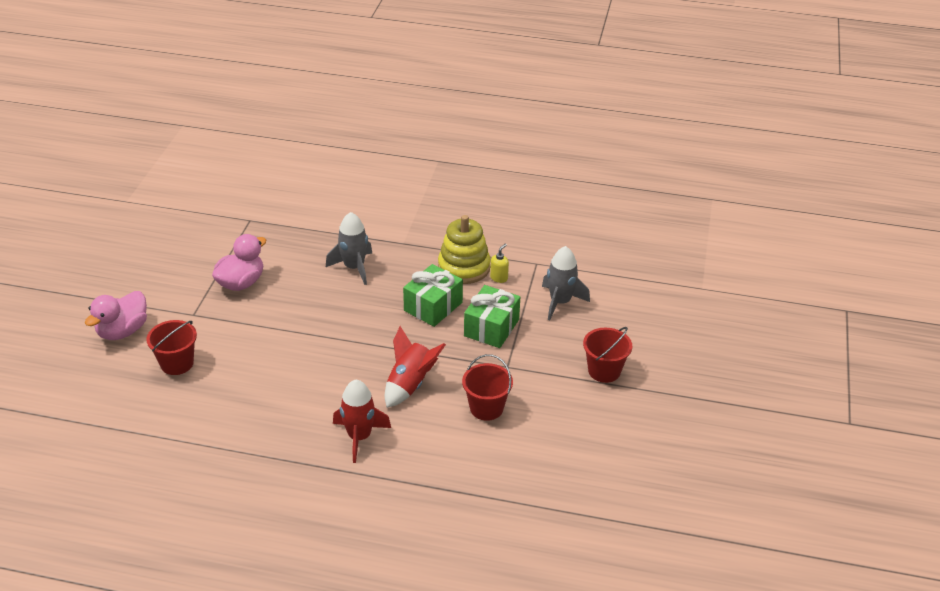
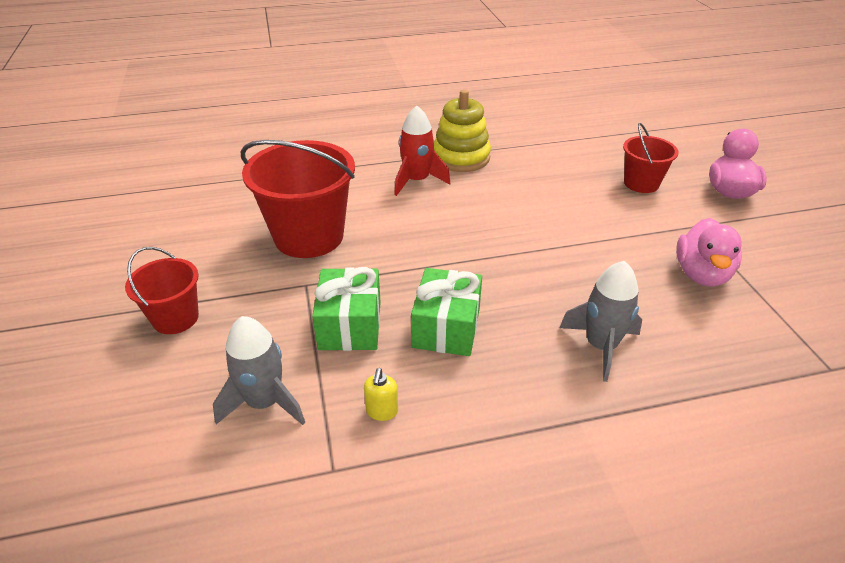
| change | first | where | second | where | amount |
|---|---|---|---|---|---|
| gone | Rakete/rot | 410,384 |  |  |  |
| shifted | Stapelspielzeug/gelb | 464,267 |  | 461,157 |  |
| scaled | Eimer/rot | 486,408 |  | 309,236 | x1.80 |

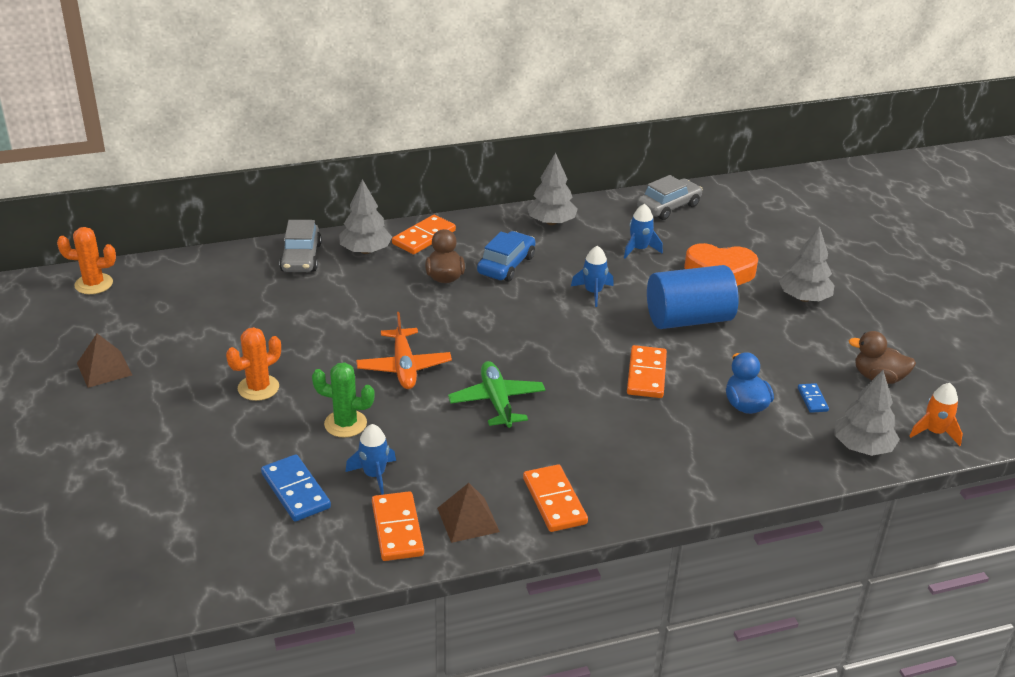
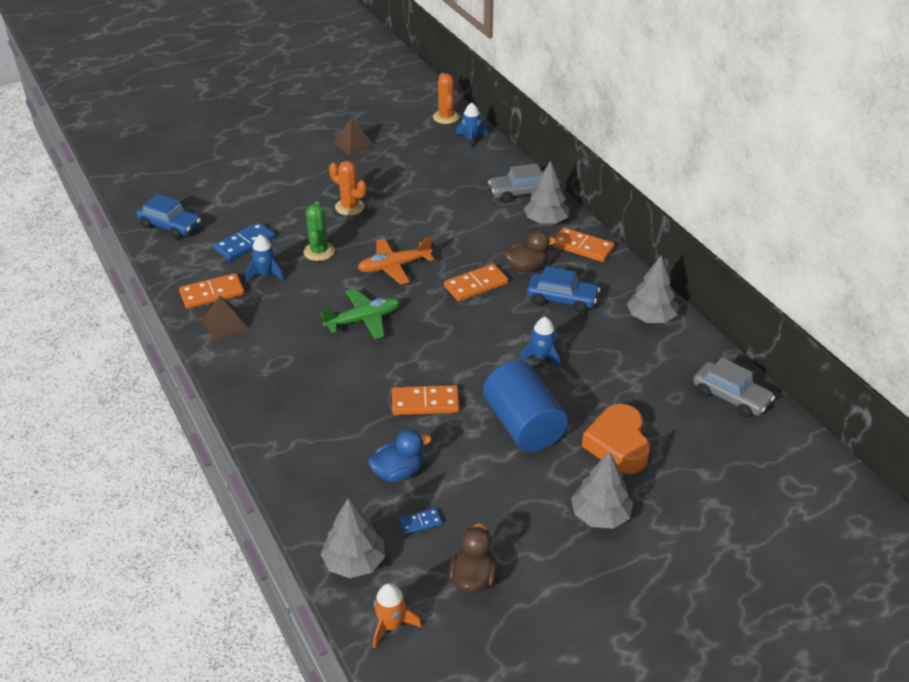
| change | first | where | second | where | amount |
|---|---|---|---|---|---|
| new |  |  | Auto/blau | 170,226 |  |
| shifted | Dominostein/orange | 554,501 |  | 476,285 |  |
| shifted | Rakete/blau | 639,249 |  | 471,139 |  |

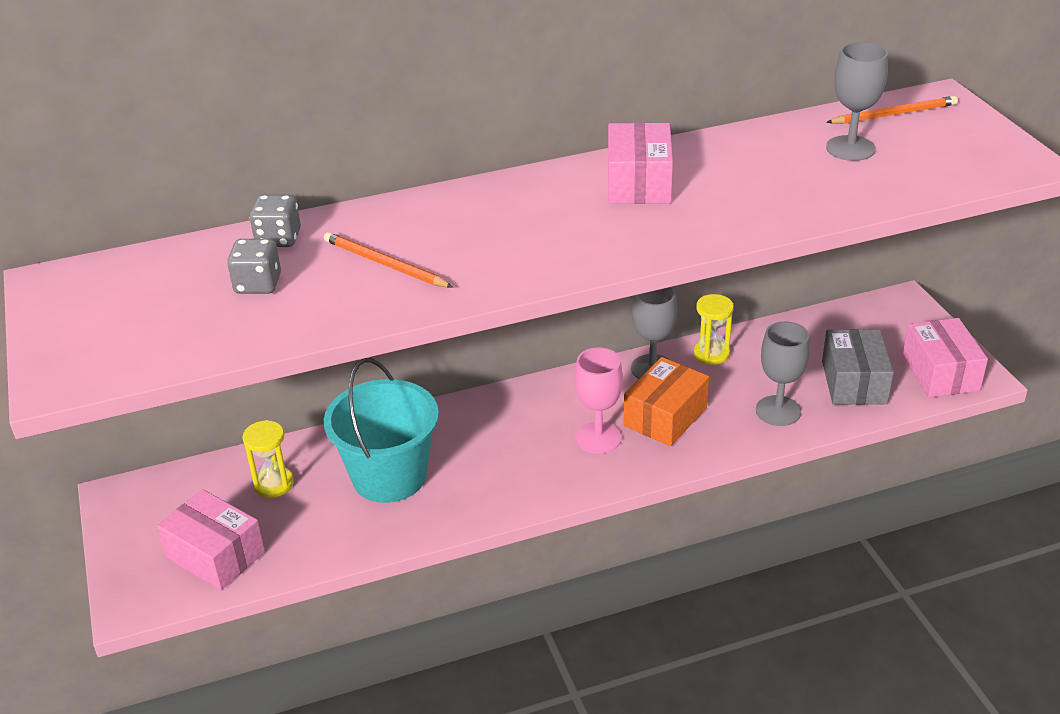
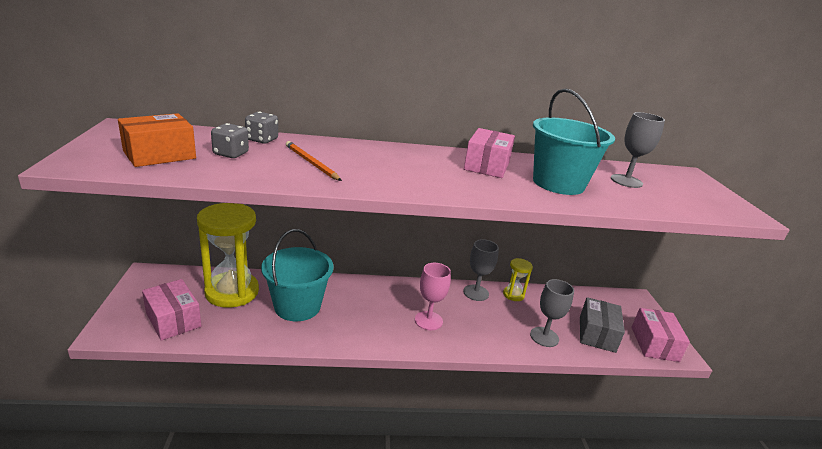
| change | first | where | second | where | amount |
|---|---|---|---|---|---|
| gone | Bleistift/orange | 894,114 |  |  |  |
| new |  |  | Eimer/türkis | 558,183 |  |
| shifted | Schachtel/orange | 665,417 |  | 159,155 |  |
| scaled | Sanduhr/gelb | 273,484 |  | 232,292 | x2.15 |

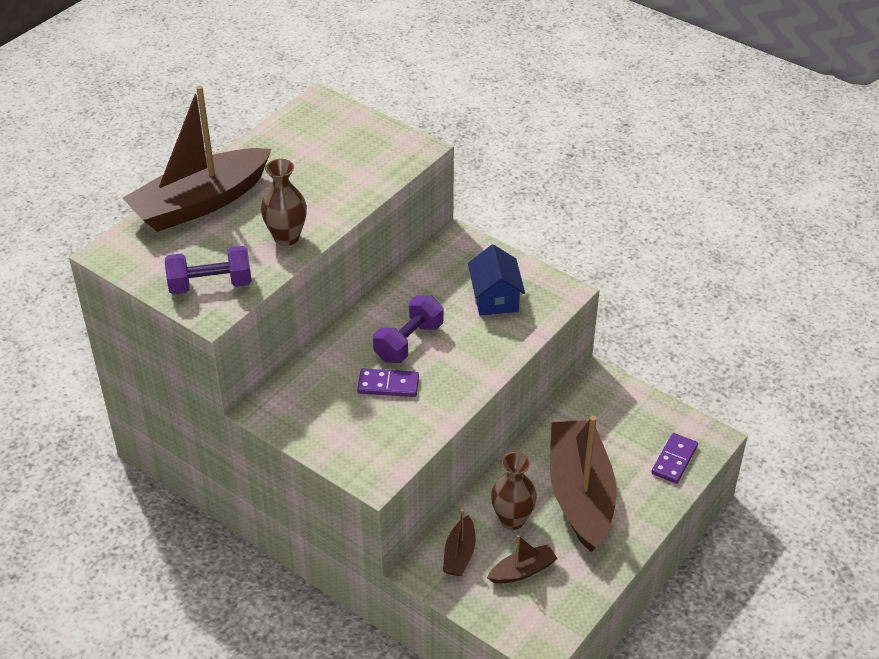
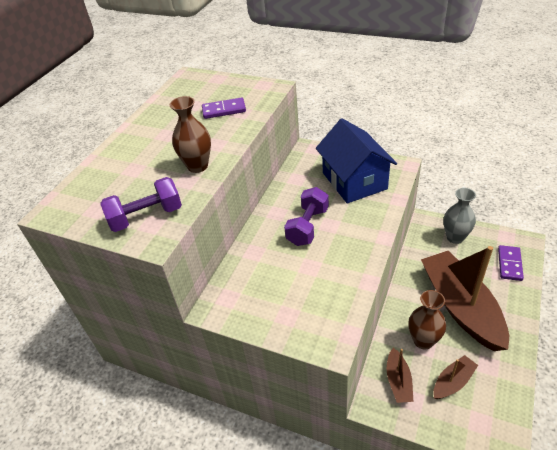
| change | first | where | second | where | amount |
|---|---|---|---|---|---|
| gone | Boot/braun | 200,203 |  |  |  |
| new |  |  | Vase/grau | 455,237 |  |
| shifted | Dominostein/lila | 388,385 |  | 224,110 |  |
| scaled | Haus/blau | 495,298 |  | 354,181 | x1.56 |

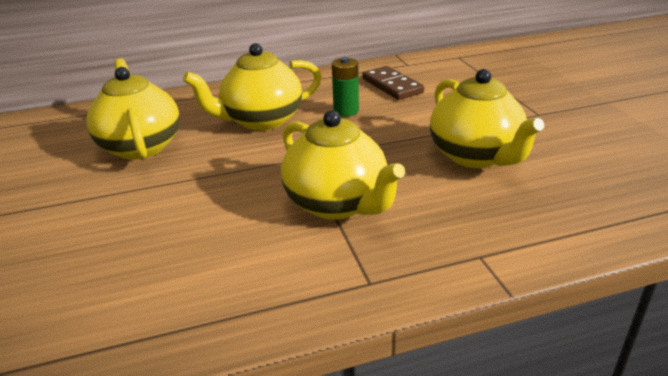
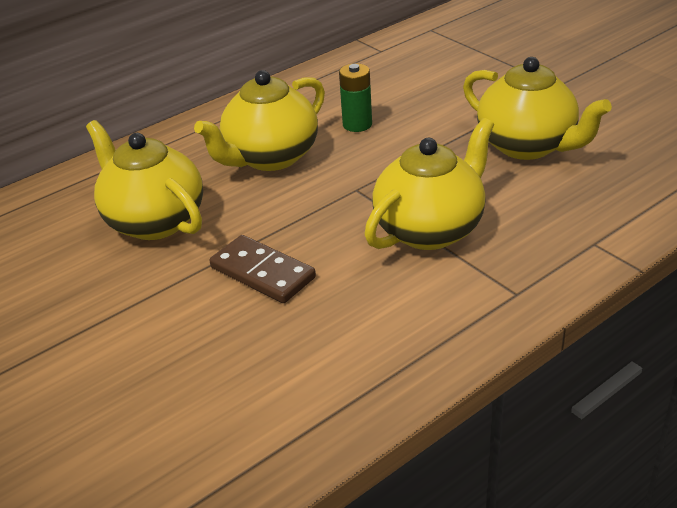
| change | first | where | second | where | amount |
|---|---|---|---|---|---|
| shifted | Dominostein/braun | 392,86 |  | 263,272 |  |
| rotated | Teekanne/gelb | 338,204 |  | 430,229 | 75 degrees counterclockwise |

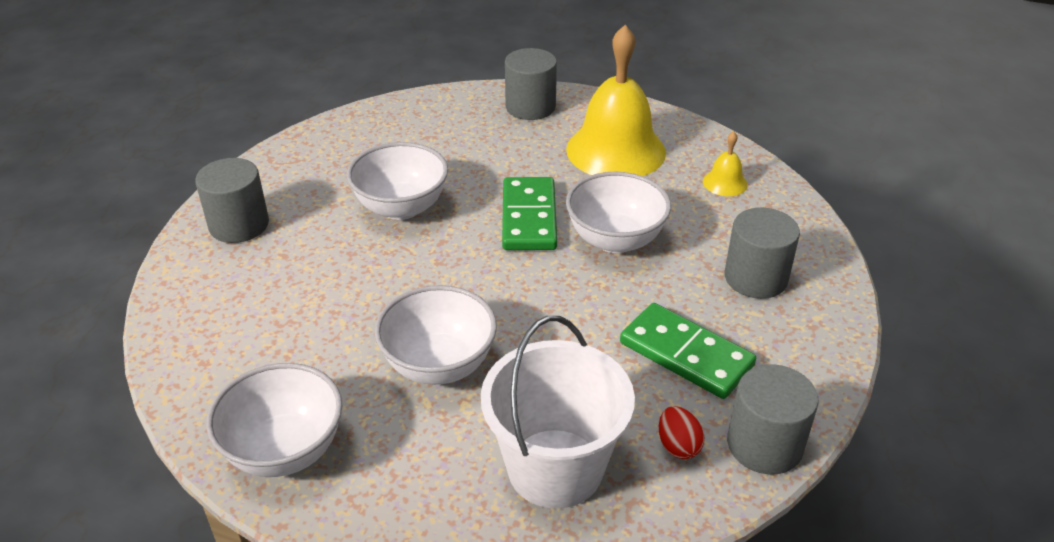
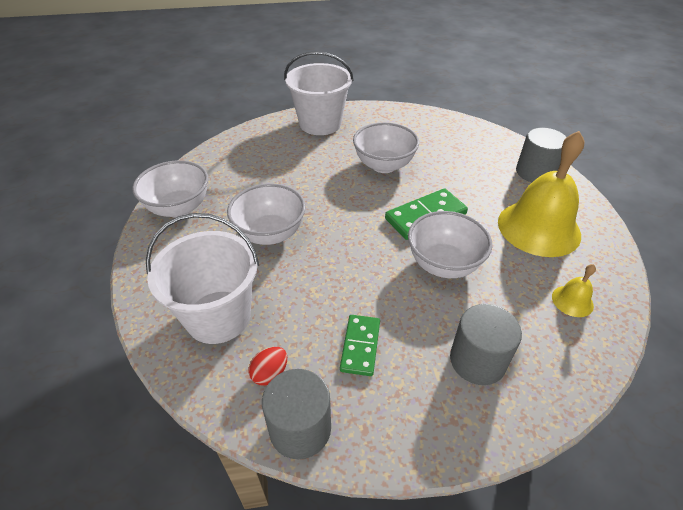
| change | first | where | second | where | amount |
|---|---|---|---|---|---|
| swapped | Vollzylinder/grau | 239,225 | Eimer/weiß | 320,123 |  |
| scaled | Dominostein/grün | 686,354 |  | 360,346 | x0.67 |

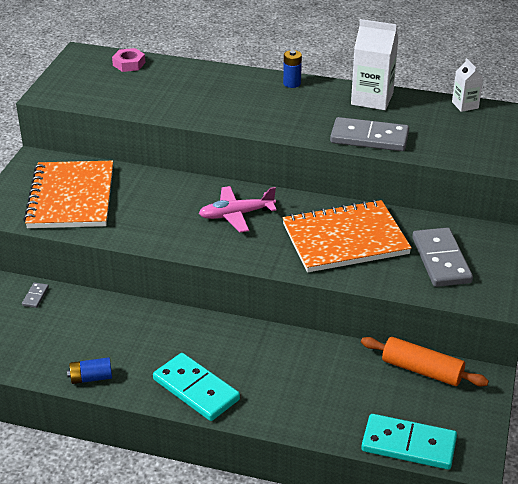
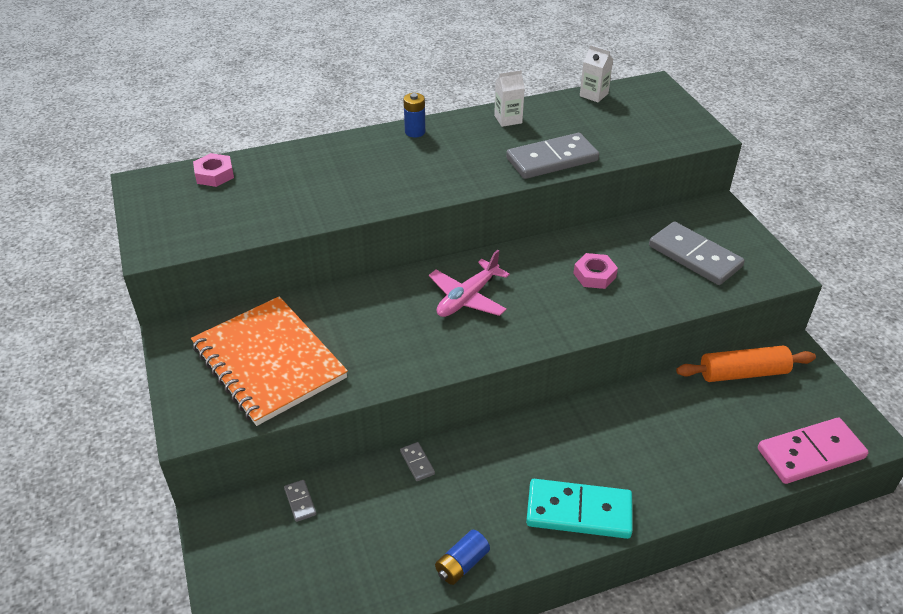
| change | first | where | second | where | amount |
|---|---|---|---|---|---|
| new |  |  | Dominostein/grau | 417,462 |  |
| swapped | Notizbuch/orange | 345,239 | Sechskantmutter/rosa | 594,275 |  |
| repainted | Dominostein/türkis | 408,444 | Dominostein/rosa | 810,453 |  |
| scaled | Getränkekarton/weiß | 372,99 |  | 508,119 | x0.56 |

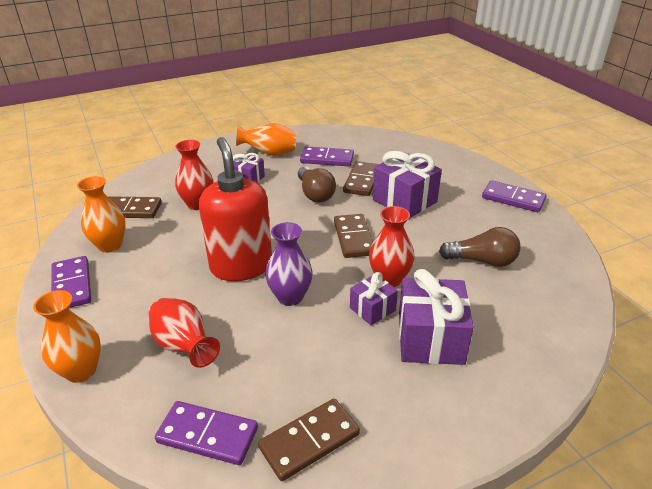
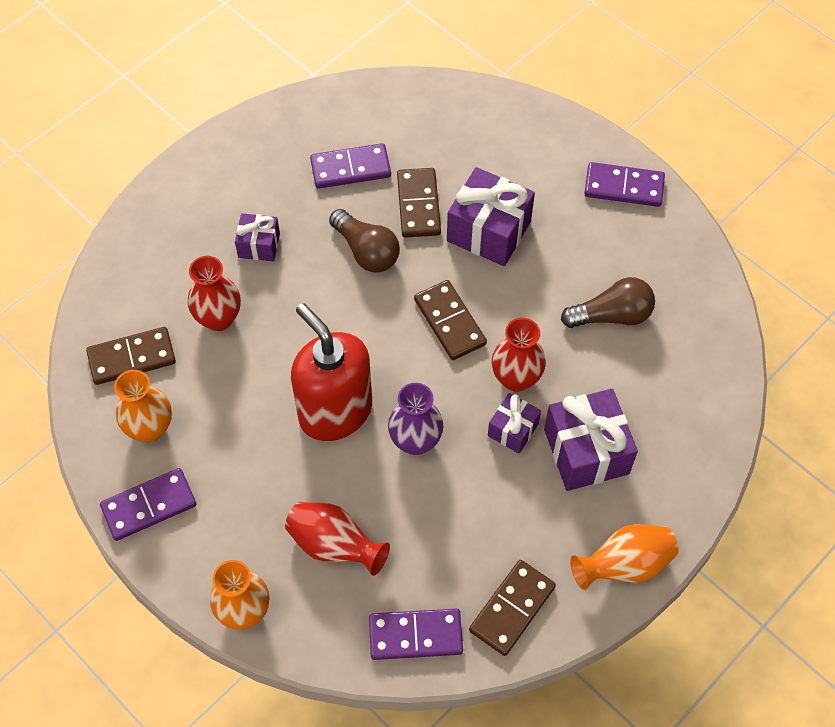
| change | first | where | second | where | amount |
|---|---|---|---|---|---|
| shifted | Vase/orange | 269,153 |  | 624,565 |  |
| rotated | Dominostein/lila | 72,285 |  | 149,506 | 75 degrees counterclockwise |

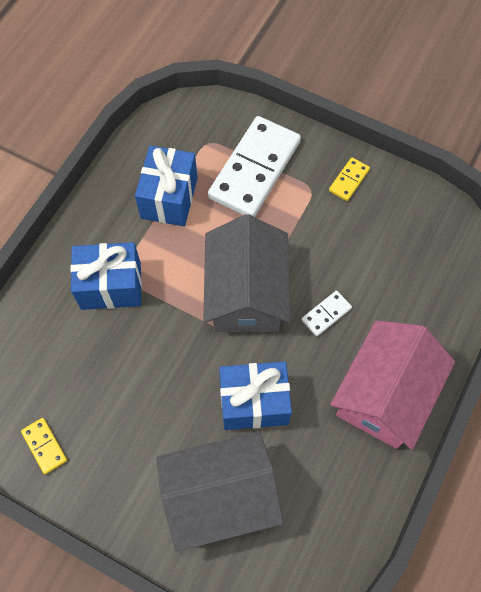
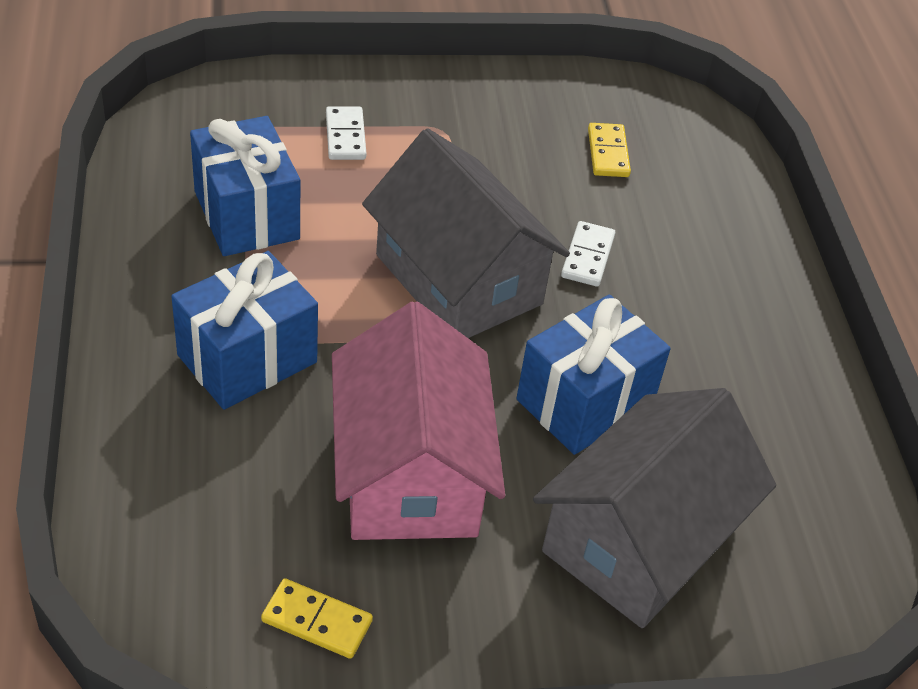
| change | first | where | second | where | amount |
|---|---|---|---|---|---|
| shifted | Dominostein/gelb | 349,180 |  | 608,153 |  |
| shifted | Haus/rosa | 385,394 |  | 410,472 |  |
| scaled | Dominostein/weiß | 255,170 |  | 345,136 | x0.43 |

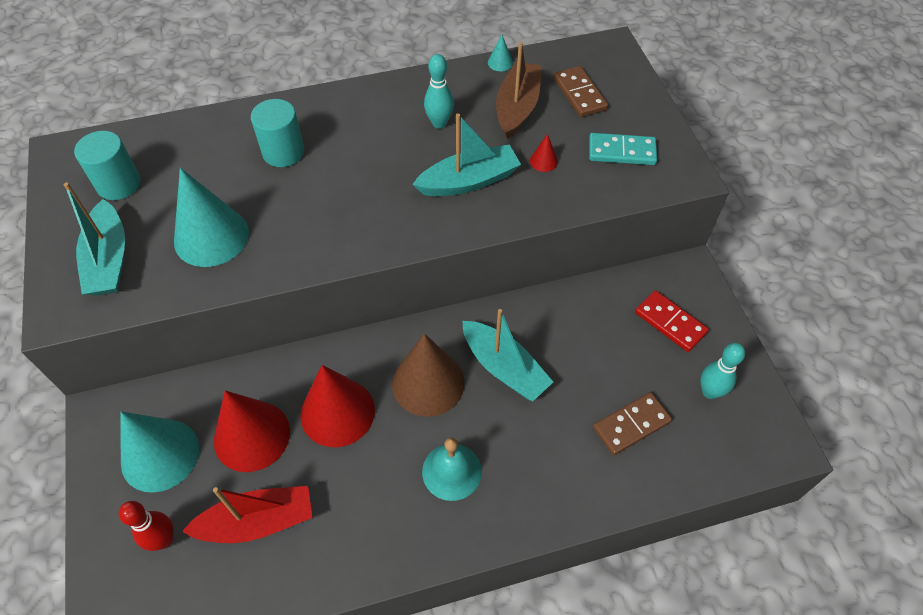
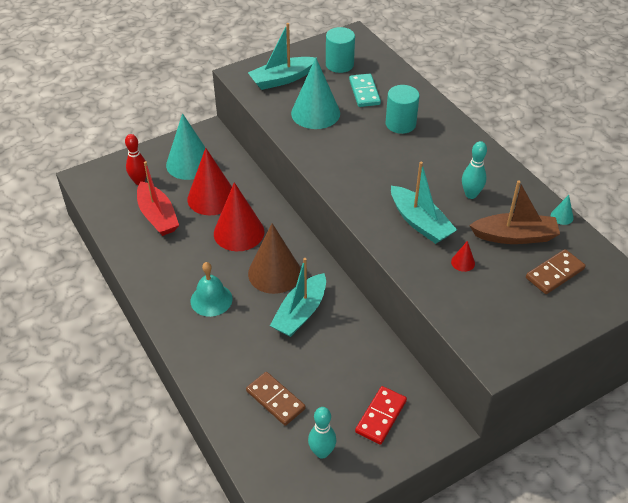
| change | first | where | second | where | amount |
|---|---|---|---|---|---|
| shifted | Dominostein/türkis | 621,151 |  | 364,92 |  |

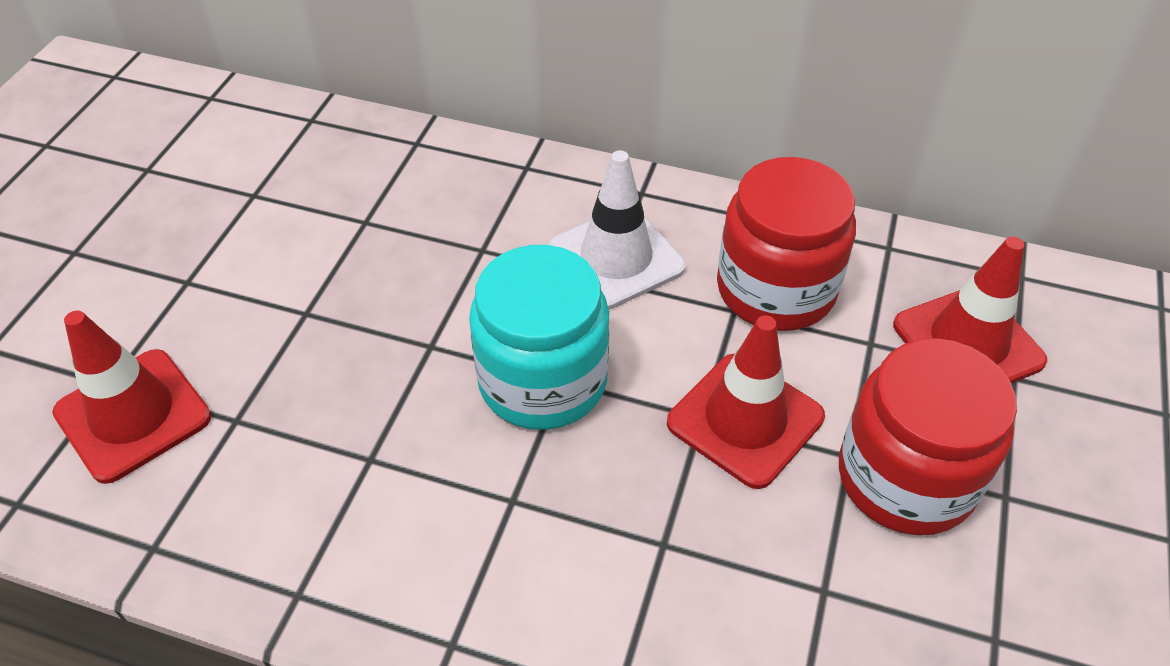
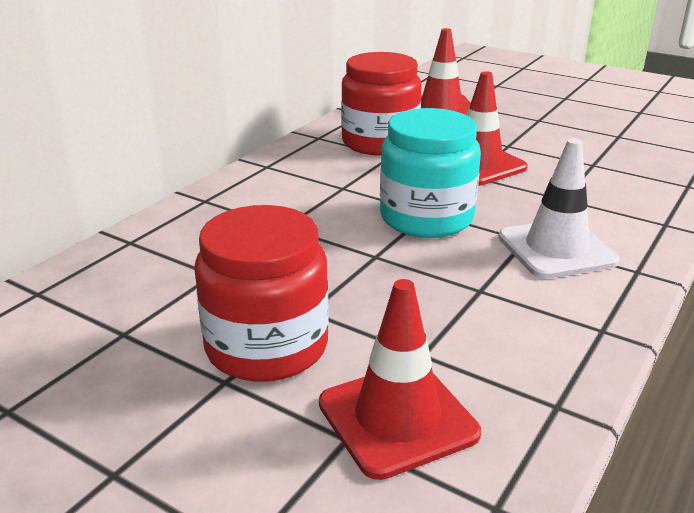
| change | first | where | second | where | amount |
|---|---|---|---|---|---|
| shifted | Leitkegel/weiß | 616,258 |  | 556,249 |  |
| shifted | Einmachglas/rot | 905,477 |  | 266,346 |  |

